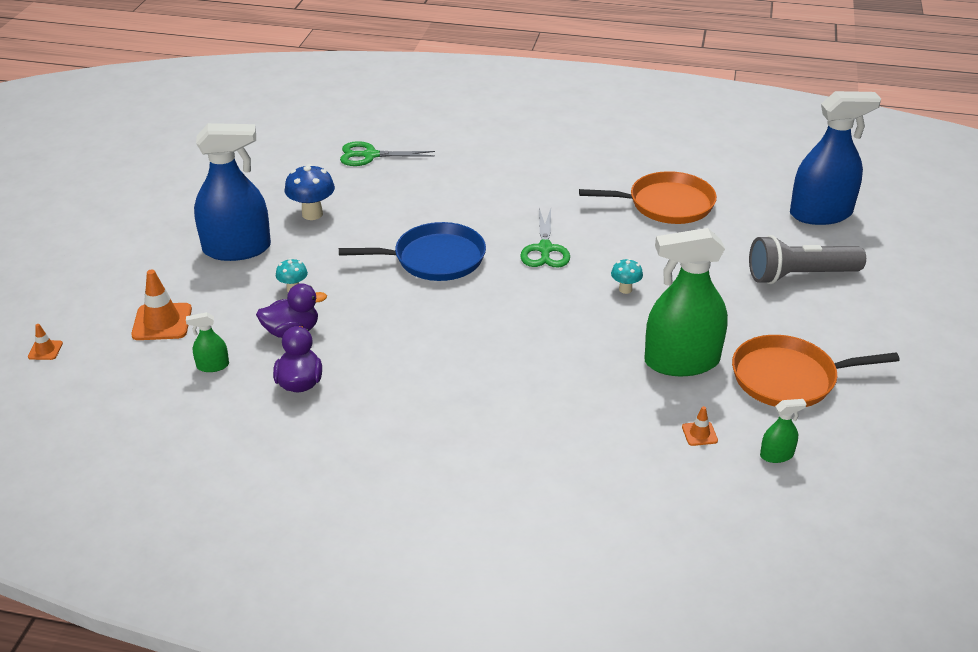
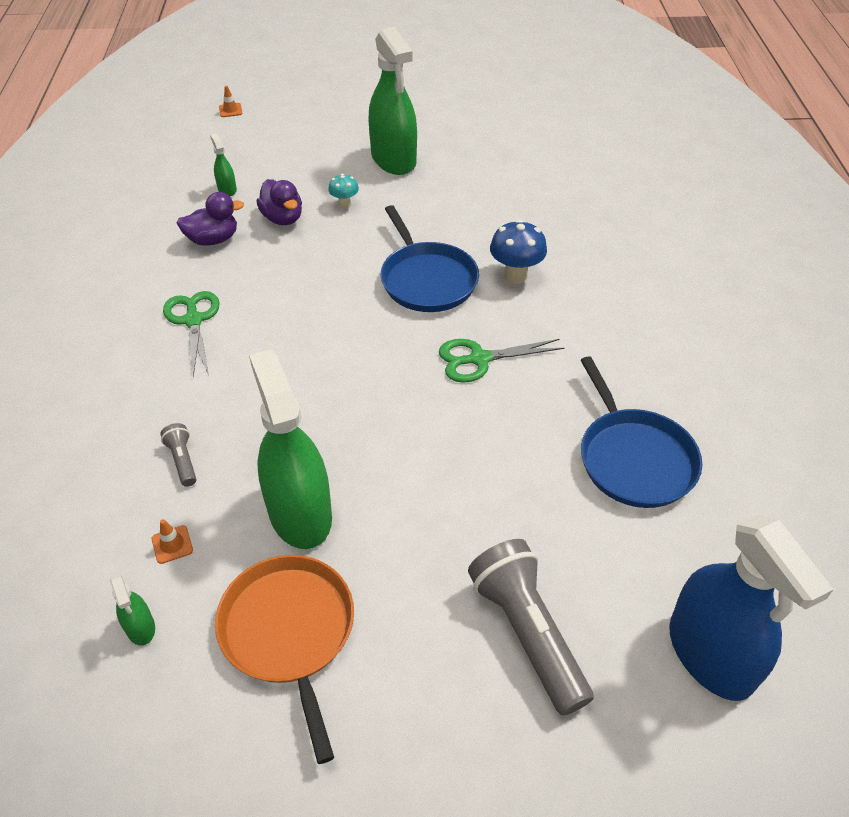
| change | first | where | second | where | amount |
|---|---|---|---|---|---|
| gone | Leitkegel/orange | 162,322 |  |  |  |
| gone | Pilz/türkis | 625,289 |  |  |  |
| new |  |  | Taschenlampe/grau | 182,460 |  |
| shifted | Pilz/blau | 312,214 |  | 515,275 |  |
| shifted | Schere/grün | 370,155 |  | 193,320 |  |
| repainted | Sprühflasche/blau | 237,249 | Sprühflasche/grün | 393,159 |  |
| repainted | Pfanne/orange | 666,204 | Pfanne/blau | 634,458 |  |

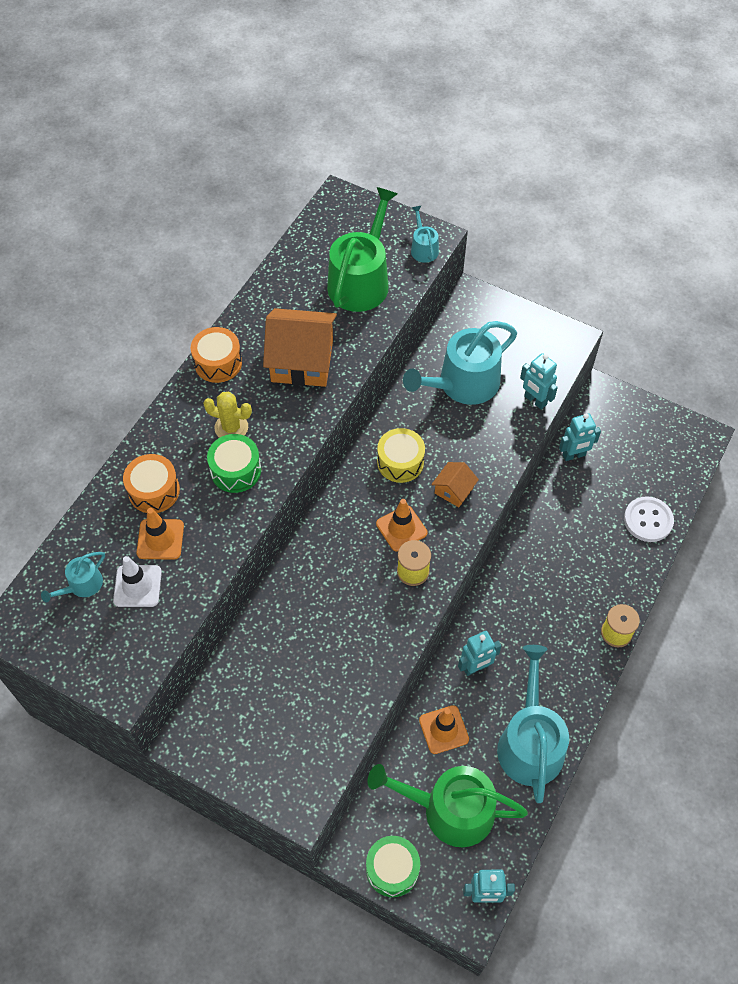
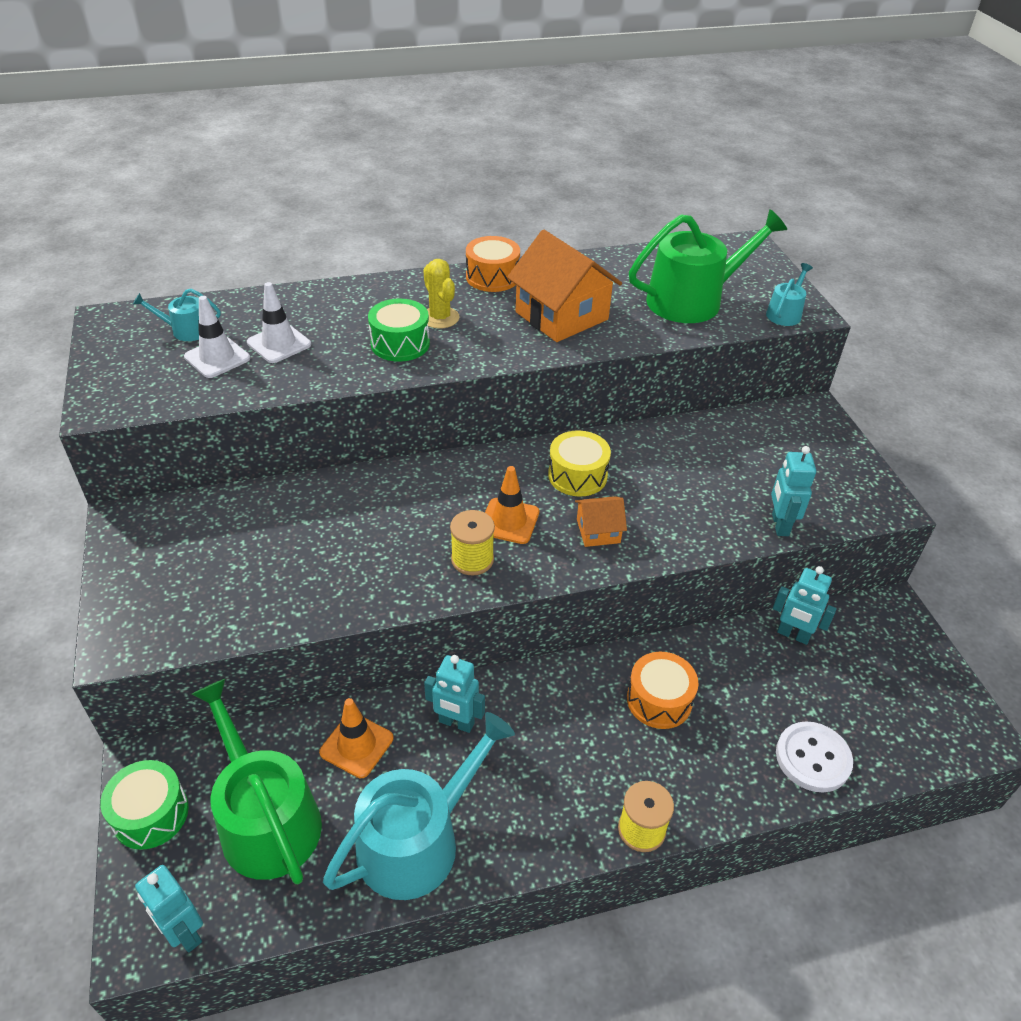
| change | first | where | second | where | amount |
|---|---|---|---|---|---|
| gone | Gießkanne/türkis | 462,384 |  |  |  |
| shifted | Trommel/orange | 154,491 |  | 659,700 |  |
| repainted | Leitkegel/orange | 160,539 | Leitkegel/weiß | 279,344 |  |

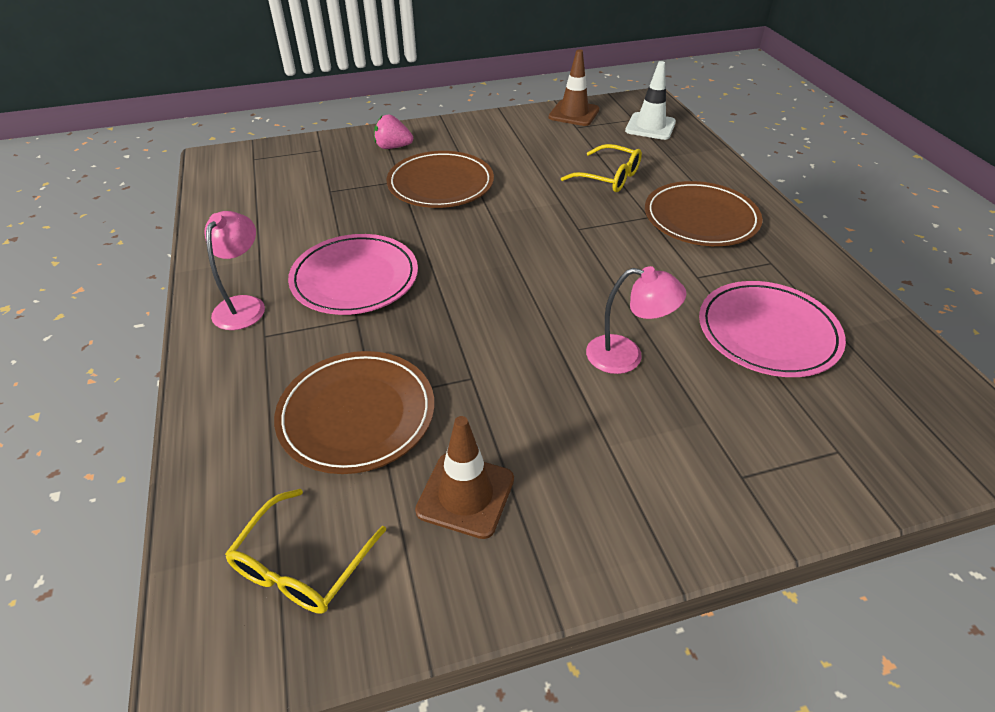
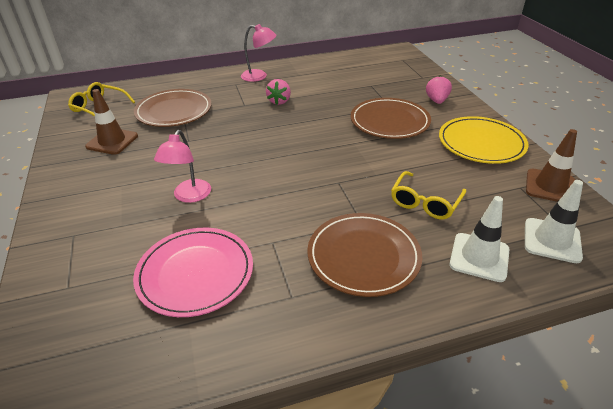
| change | first | where | second | where | amount |
|---|---|---|---|---|---|
| new |  |  | Teller/gelb | 481,143 |  |
| new |  |  | Leitkegel/weiß | 479,257 |  |
| swapped | Teller/rosa | 355,278 | Erdbeere/rosa | 279,101 |  |

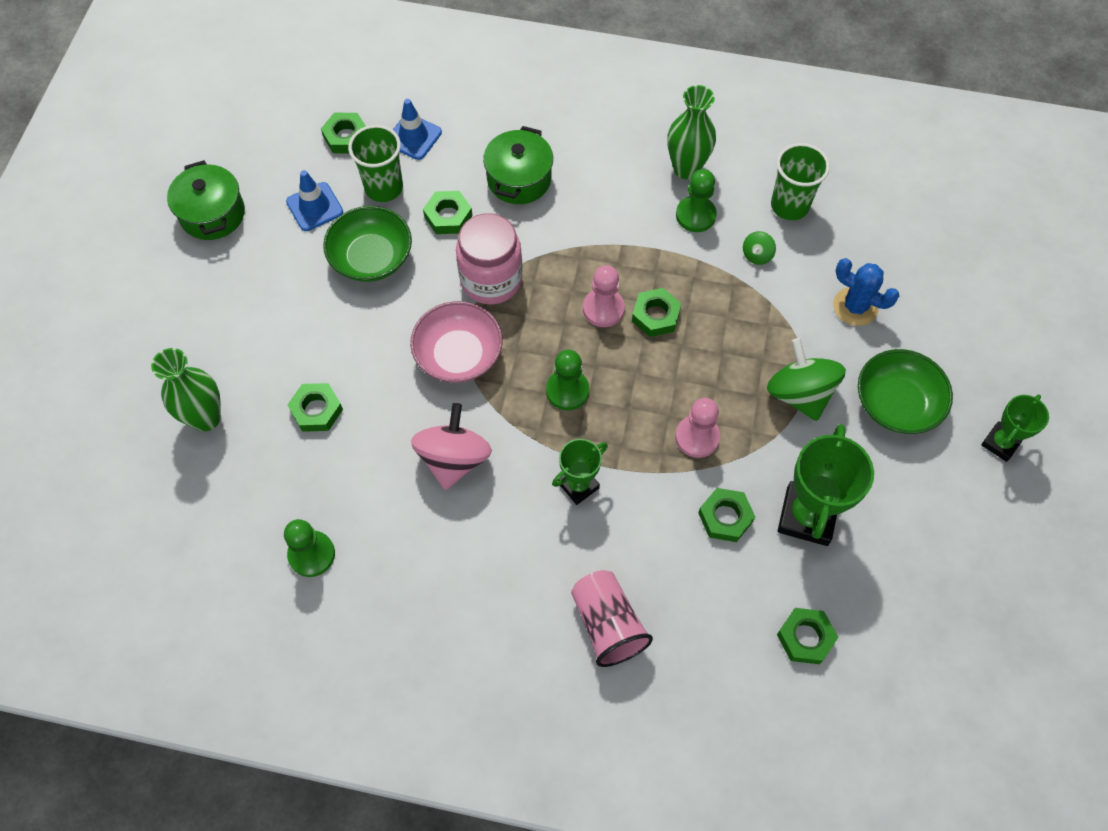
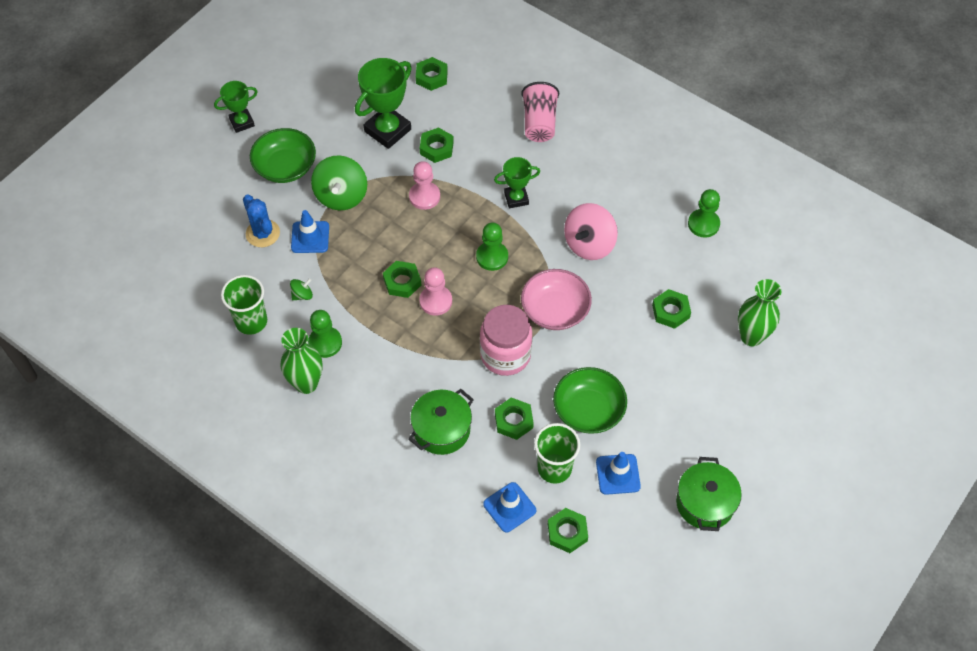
| change | first | where | second | where | amount |
|---|---|---|---|---|---|
| new |  |  | Leitkegel/blau | 310,237 |  |

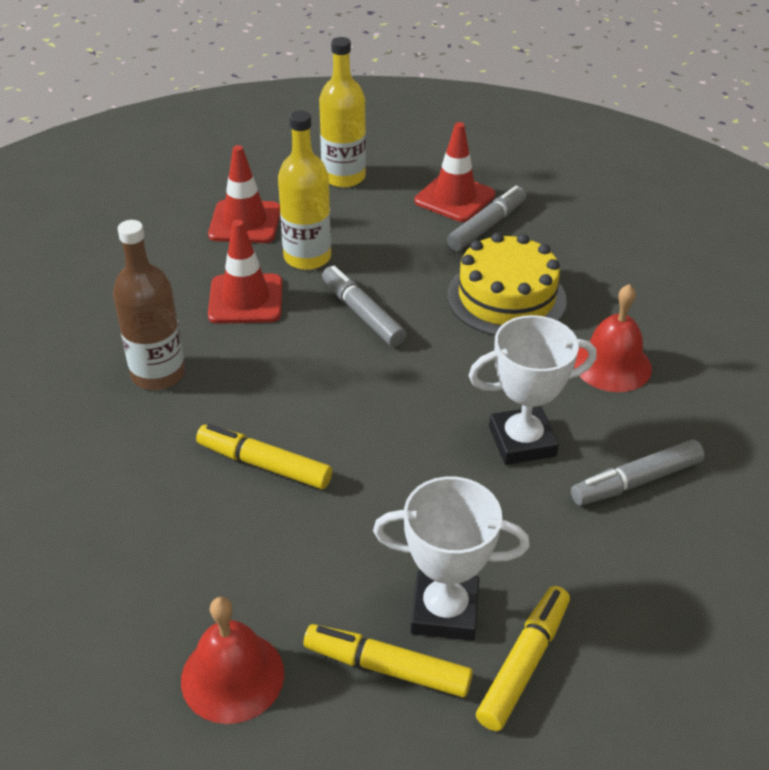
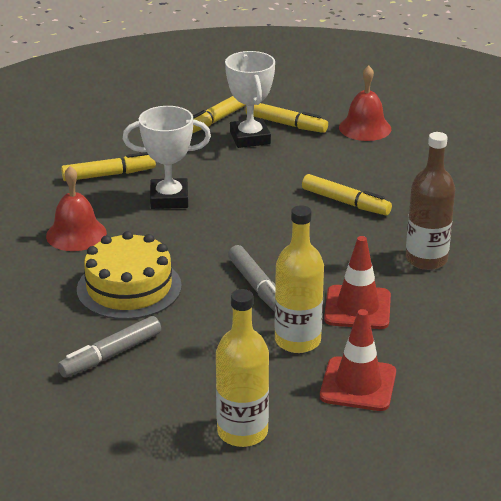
| change | first | where | second | where | amount |
|---|---|---|---|---|---|
| gone | Leitkegel/rot | 454,198 |  |  |  |
| repainted | Filzstift/grau | 635,481 | Filzstift/gelb | 109,175 |  |
| rotated | Pokal/weiß | 444,611 |  | 250,138 | 60 degrees clockwise |

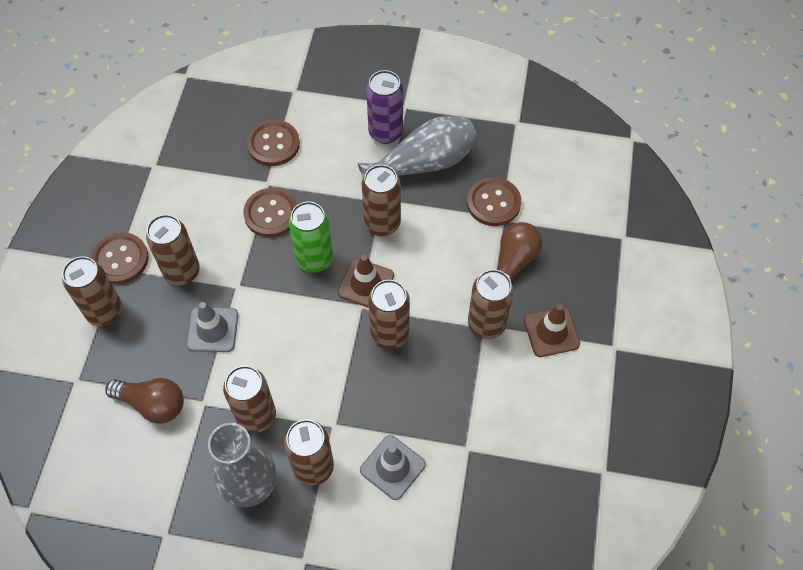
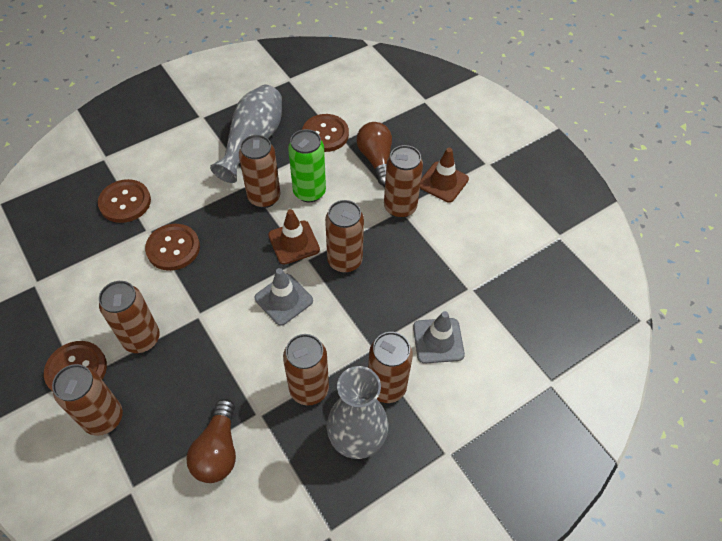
| change | first | where | second | where | amount |
|---|---|---|---|---|---|
| gone | Dose/lila | 385,132 |  |  |  |
| shifted | Leitkegel/grau | 212,330 |  | 284,299 |  |
| shifted | Dose/grün | 314,259 |  | 309,192 |  |
| rotated | Glühbirne/braun | 152,404 |  | 218,450 | 120 degrees clockwise |

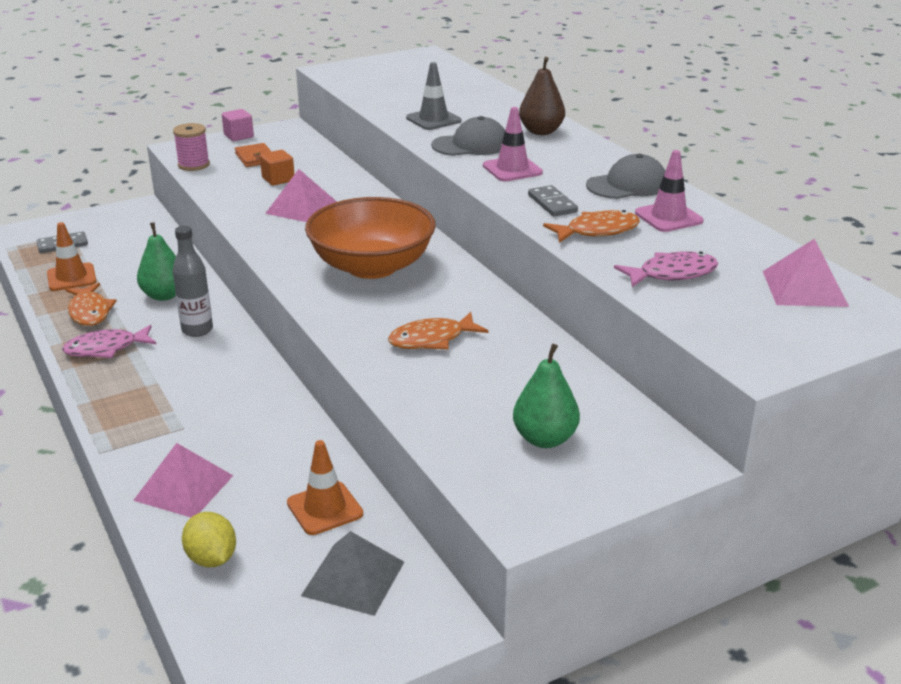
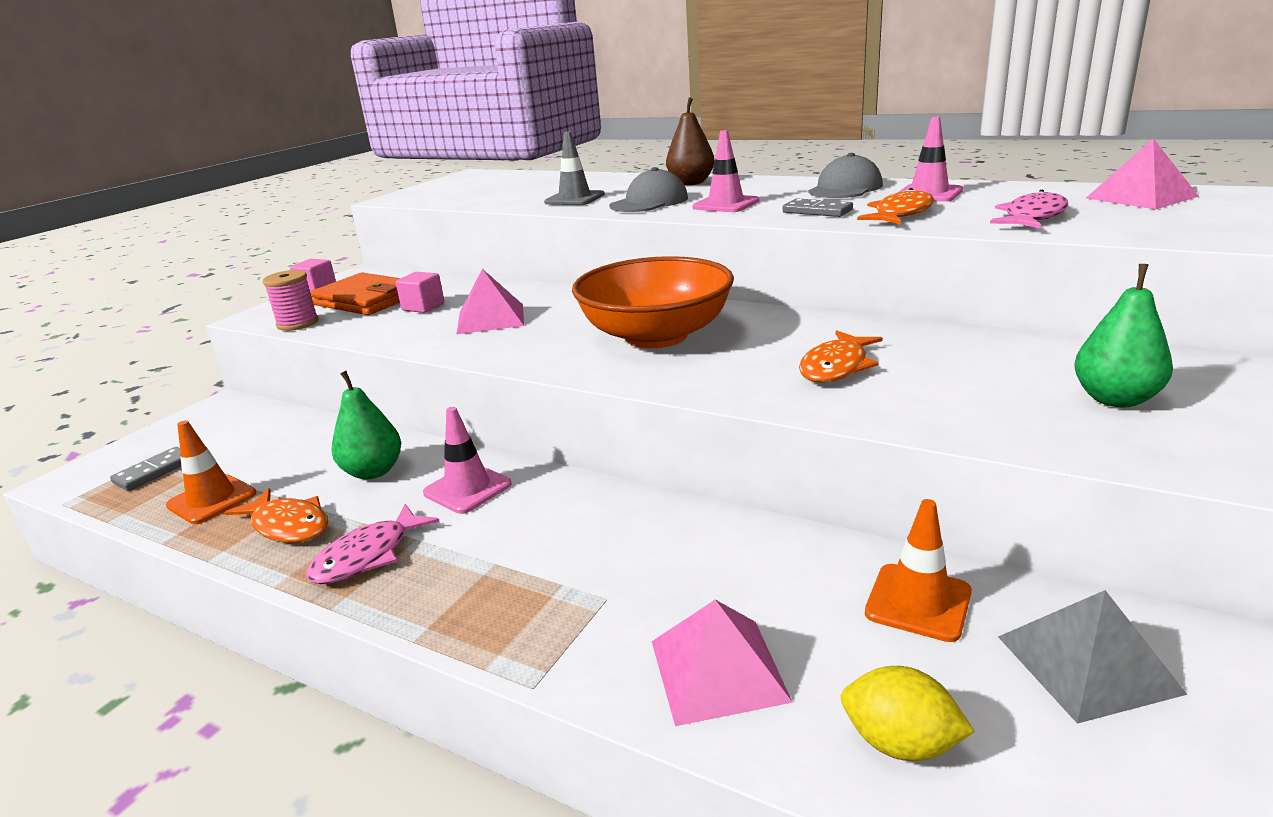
| change | first | where | second | where | amount |
|---|---|---|---|---|---|
| swapped | Flasche/grau | 197,330 | Leitkegel/rosa | 467,489 |  |
| repainted | Kubus/orange | 278,179 | Kubus/rosa | 423,307 |  |
| scaled | Geldbörse/orange | 255,158 |  | 366,300 | x1.75 |

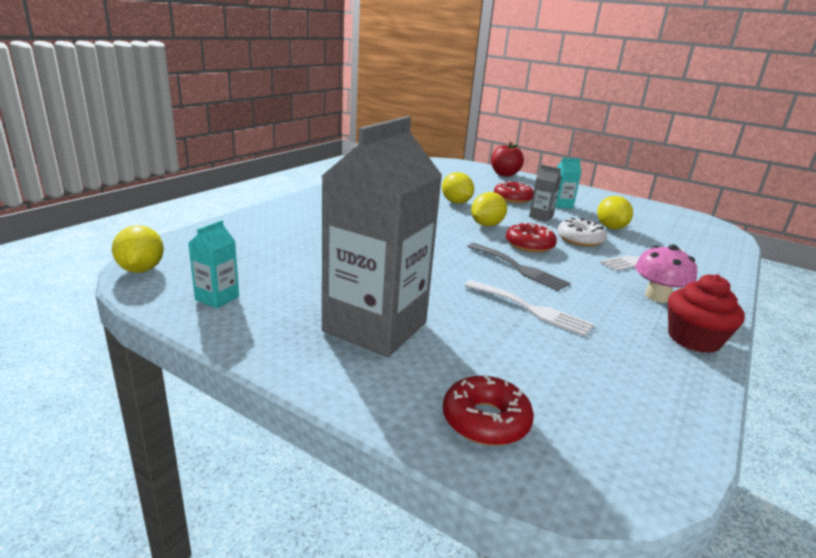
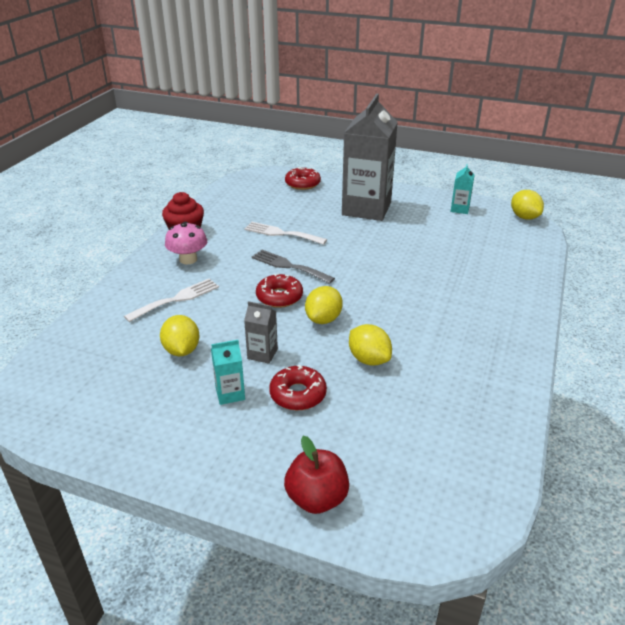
| change | first | where | second | where | amount |
|---|---|---|---|---|---|
| gone | Donut/weiß | 580,239 |  |  |  |

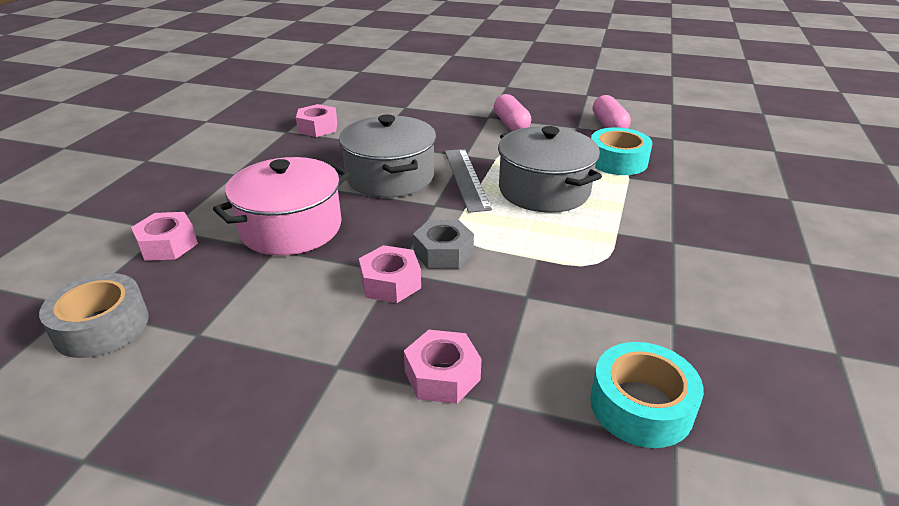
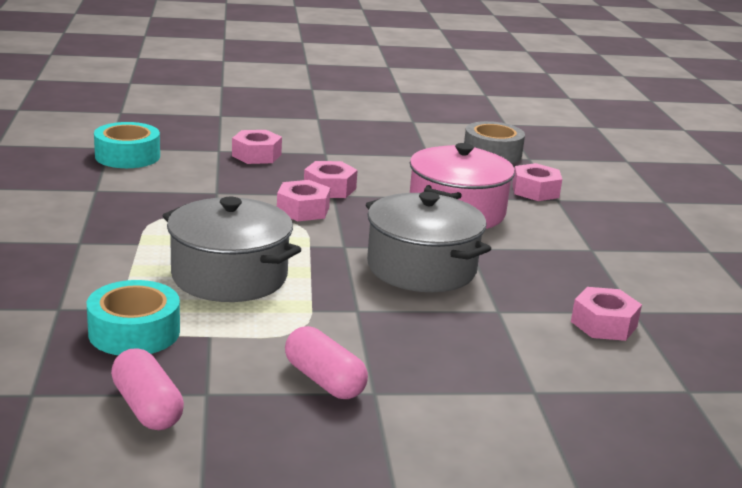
| change | first | where | second | where | amount |
|---|---|---|---|---|---|
| gone | Lineal/grau | 466,178 |  |  |  |
| repainted | Sechskantmutter/grau | 443,253 | Sechskantmutter/rosa | 303,210 |  |

